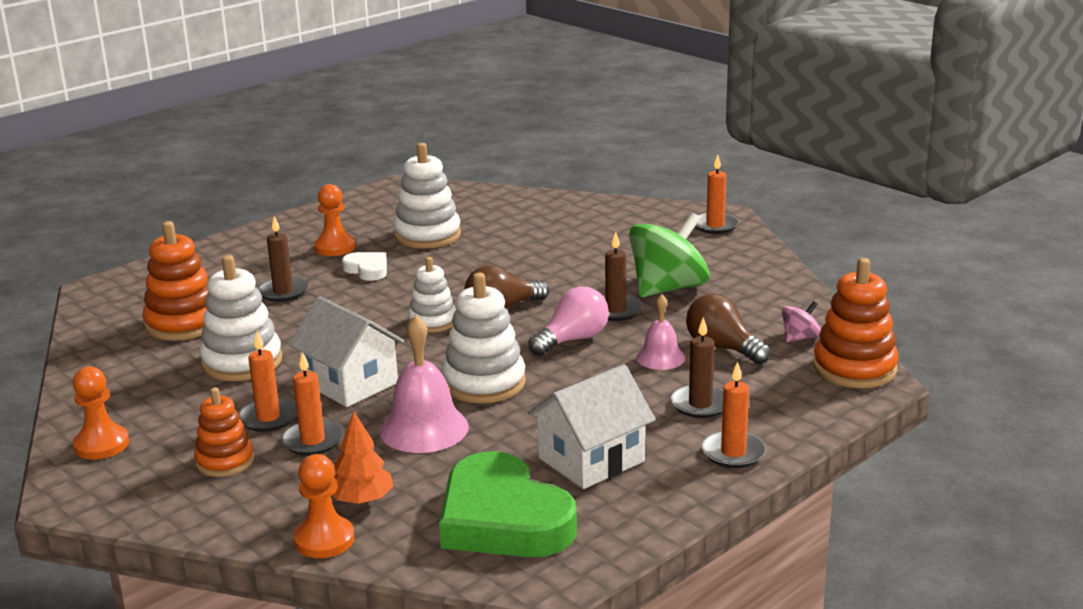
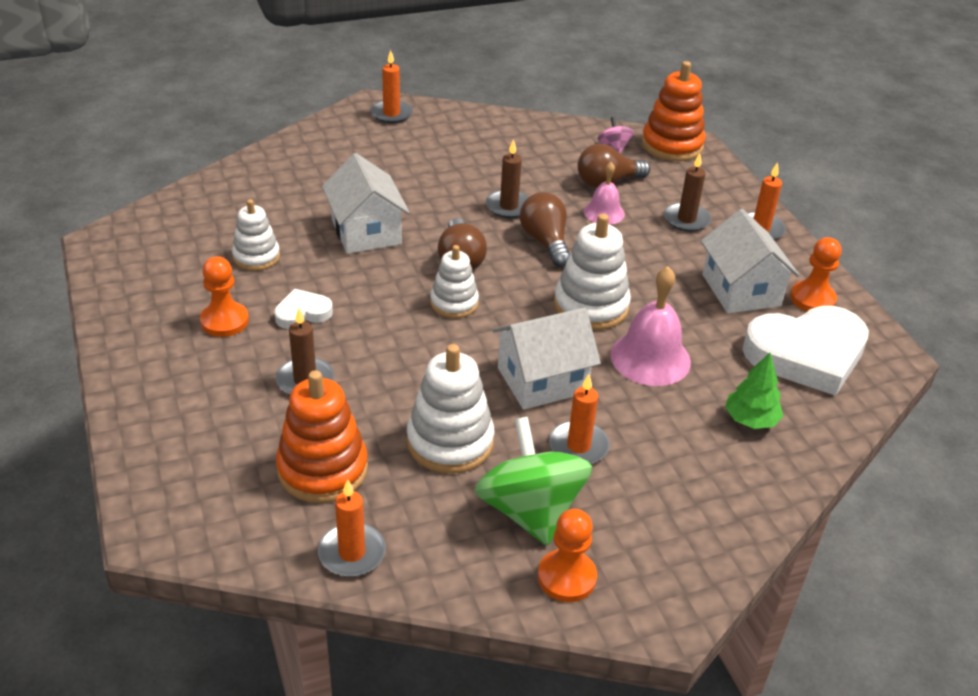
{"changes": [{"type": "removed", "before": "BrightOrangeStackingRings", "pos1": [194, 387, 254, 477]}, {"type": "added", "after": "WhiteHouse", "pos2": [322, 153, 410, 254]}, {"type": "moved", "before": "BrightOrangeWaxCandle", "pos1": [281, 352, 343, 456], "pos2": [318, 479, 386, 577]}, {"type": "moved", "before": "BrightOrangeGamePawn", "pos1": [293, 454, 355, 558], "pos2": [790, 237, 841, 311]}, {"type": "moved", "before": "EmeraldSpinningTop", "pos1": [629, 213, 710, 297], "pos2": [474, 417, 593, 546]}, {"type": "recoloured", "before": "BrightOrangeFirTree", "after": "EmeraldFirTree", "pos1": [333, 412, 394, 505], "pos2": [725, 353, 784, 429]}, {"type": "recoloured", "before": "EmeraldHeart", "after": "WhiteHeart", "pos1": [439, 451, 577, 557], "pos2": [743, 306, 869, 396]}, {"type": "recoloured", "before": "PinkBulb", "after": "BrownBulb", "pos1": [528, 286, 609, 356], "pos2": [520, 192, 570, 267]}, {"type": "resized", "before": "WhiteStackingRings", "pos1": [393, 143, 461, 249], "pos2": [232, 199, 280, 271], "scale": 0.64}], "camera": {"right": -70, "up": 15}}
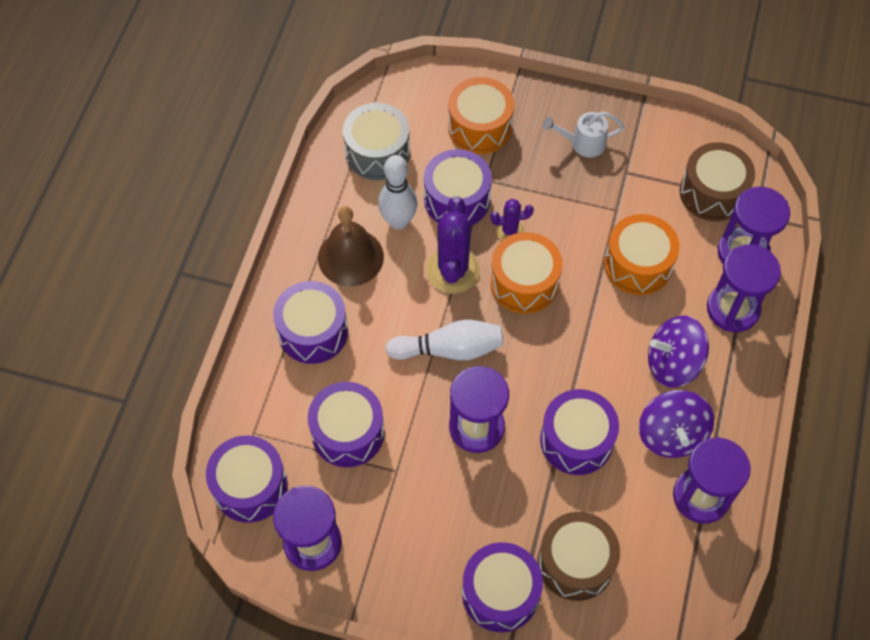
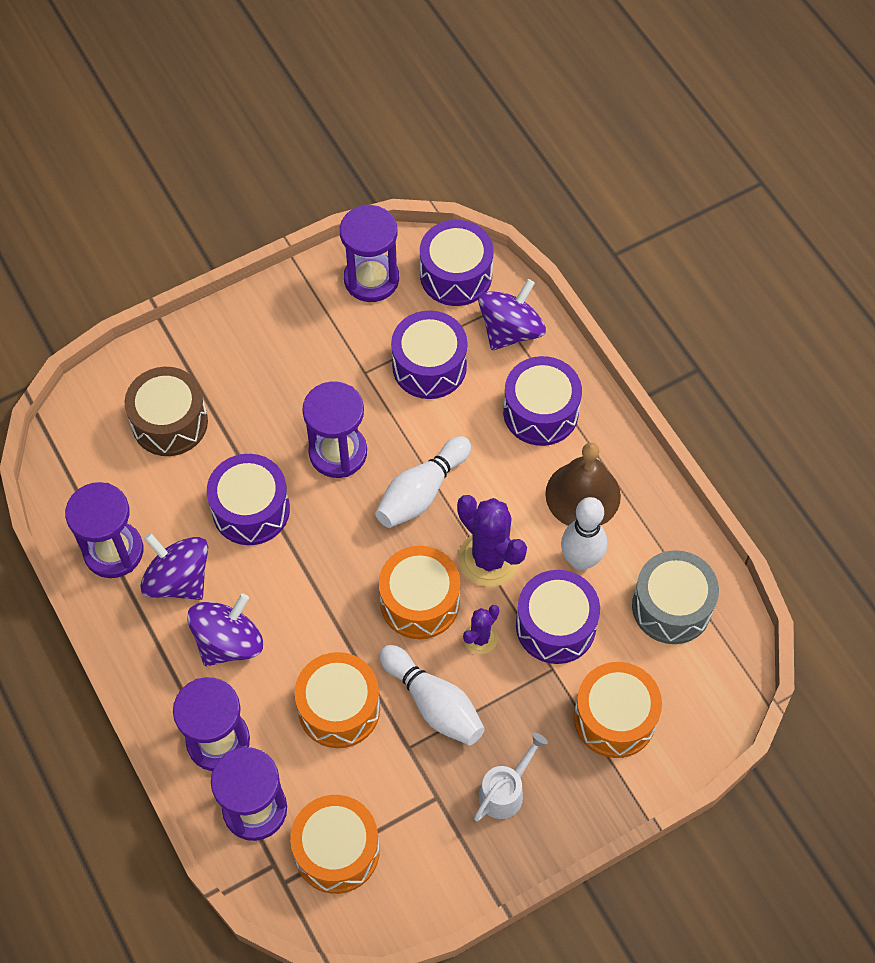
{"changes": [{"type": "removed", "before": "PurpleSnareDrum", "pos1": [462, 542, 543, 632]}, {"type": "added", "after": "WhiteBowlingPin", "pos2": [379, 645, 485, 745]}, {"type": "added", "after": "PurpleSpinningTop", "pos2": [478, 279, 546, 350]}, {"type": "recoloured", "before": "BrownSnareDrum", "after": "BrightOrangeSnareDrum", "pos1": [680, 142, 755, 221], "pos2": [290, 795, 380, 894]}], "camera": {"right": 135, "up": 0}}
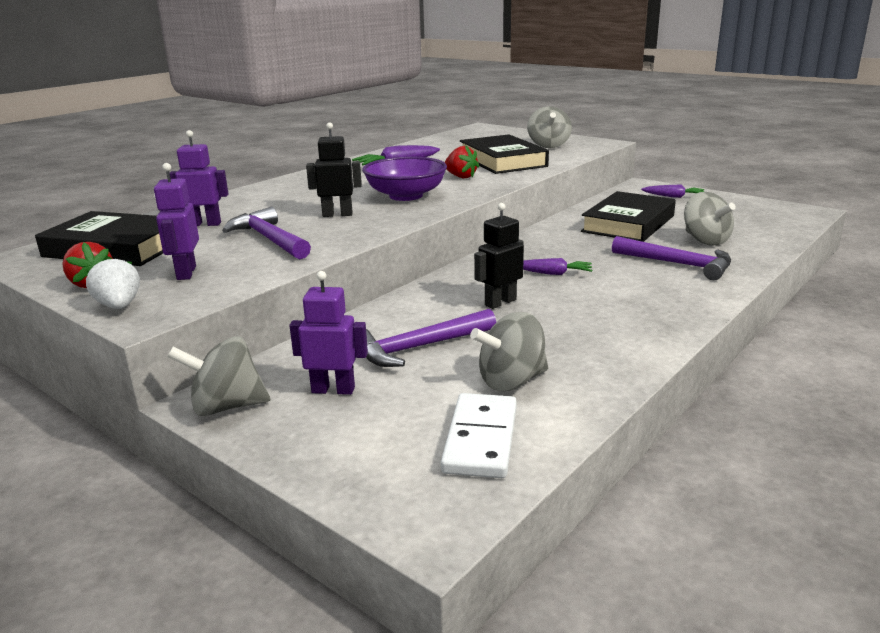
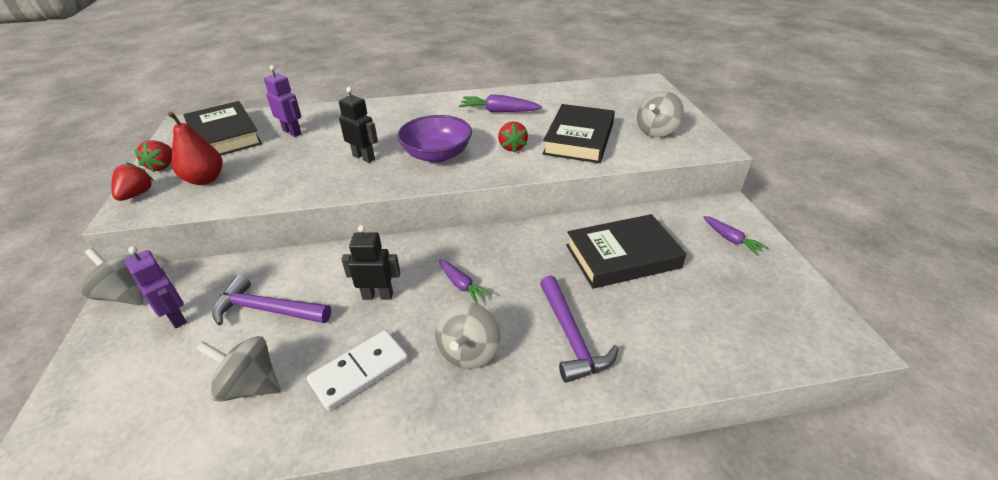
{"changes": [{"type": "removed", "before": "PurpleCarpenter'sHammer", "pos1": [222, 207, 311, 259]}, {"type": "moved", "before": "WhiteDomino", "pos1": [440, 393, 517, 478], "pos2": [307, 330, 408, 411]}, {"type": "moved", "before": "AshGreySpinningTop", "pos1": [684, 192, 736, 245], "pos2": [435, 302, 500, 369]}, {"type": "replaced", "before": "PurpleRobot", "after": "ScarletToyPear", "pos1": [154, 163, 199, 280], "pos2": [168, 112, 223, 185]}, {"type": "recoloured", "before": "WhiteBerry", "after": "ScarletBerry", "pos1": [86, 256, 140, 309], "pos2": [111, 162, 154, 201]}], "camera": {"right": 40, "up": 15}}
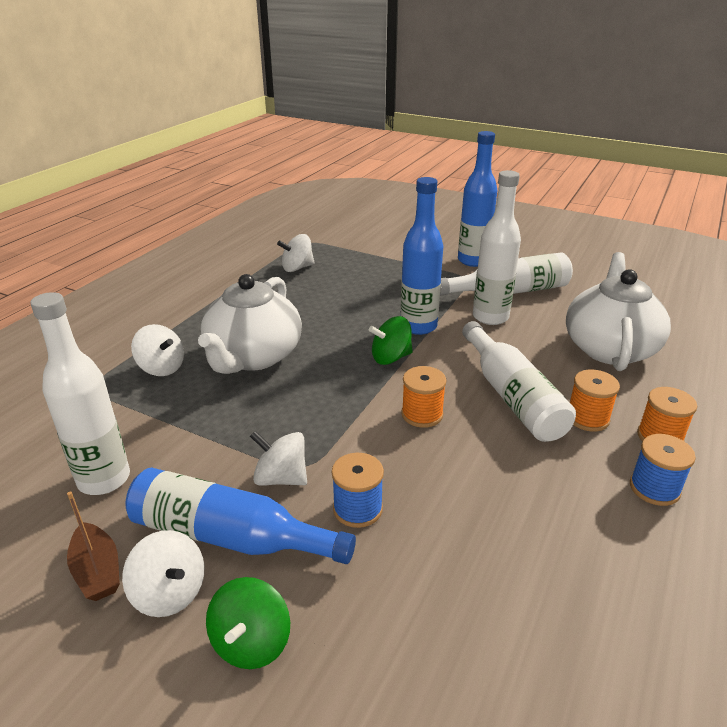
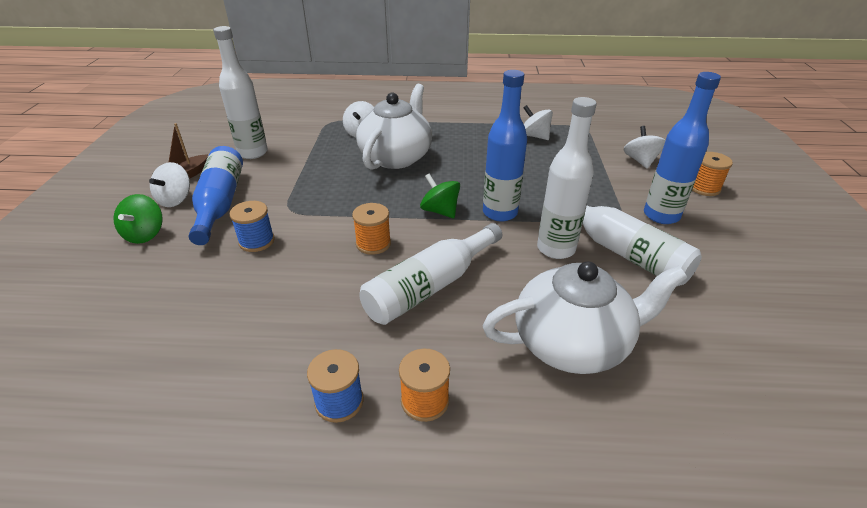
{"changes": [{"type": "moved", "before": "WhiteSpinningTop", "pos1": [250, 431, 307, 486], "pos2": [624, 126, 666, 169]}, {"type": "moved", "before": "BrightOrangeBobbin", "pos1": [570, 370, 620, 432], "pos2": [692, 152, 733, 196]}, {"type": "turned", "before": "WhiteChinaTeapot", "pos1": [198, 274, 302, 374], "pos2": [356, 84, 432, 170], "turn": 120}, {"type": "turned", "before": "EmeraldSpinningTop", "pos1": [206, 577, 290, 669], "pos2": [114, 194, 163, 244], "turn": -75}], "camera": {"right": 65, "up": 5}}
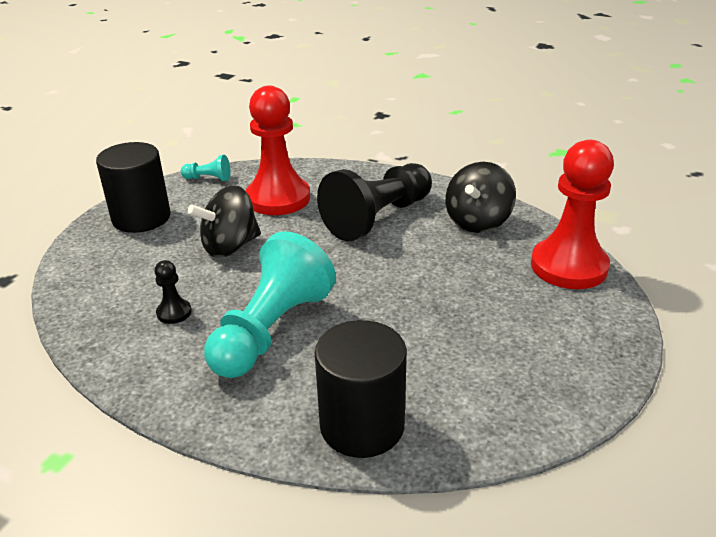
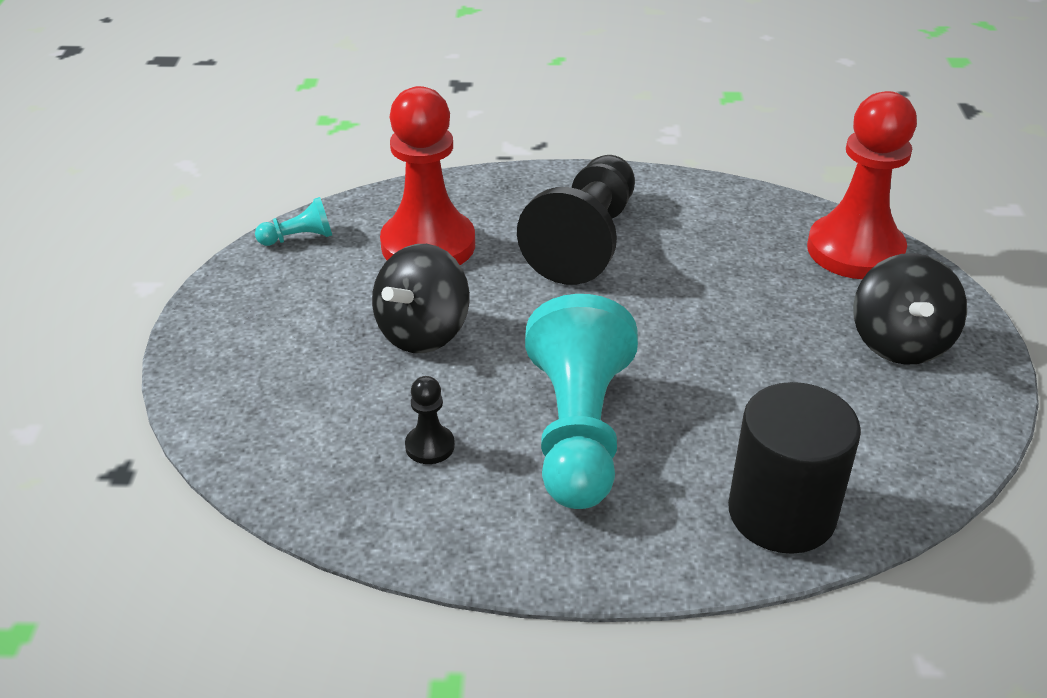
{"changes": [{"type": "removed", "before": "EbonySolidCylinder", "pos1": [96, 142, 171, 233]}, {"type": "moved", "before": "EbonySpinningTop", "pos1": [445, 162, 516, 233], "pos2": [853, 253, 967, 365]}], "camera": {"right": -25, "up": 5}}
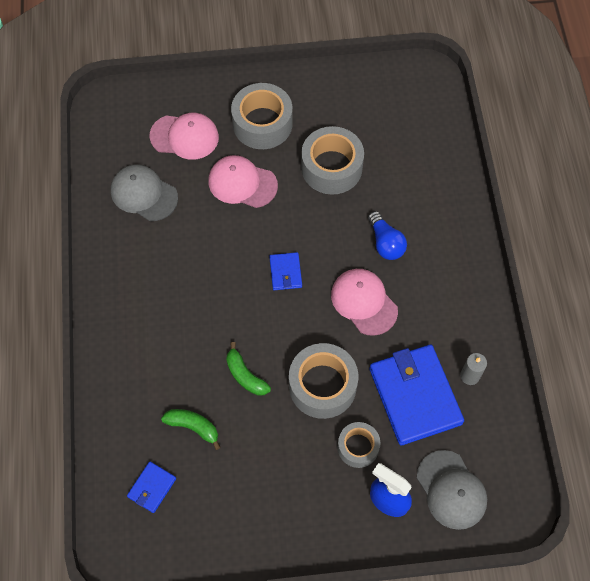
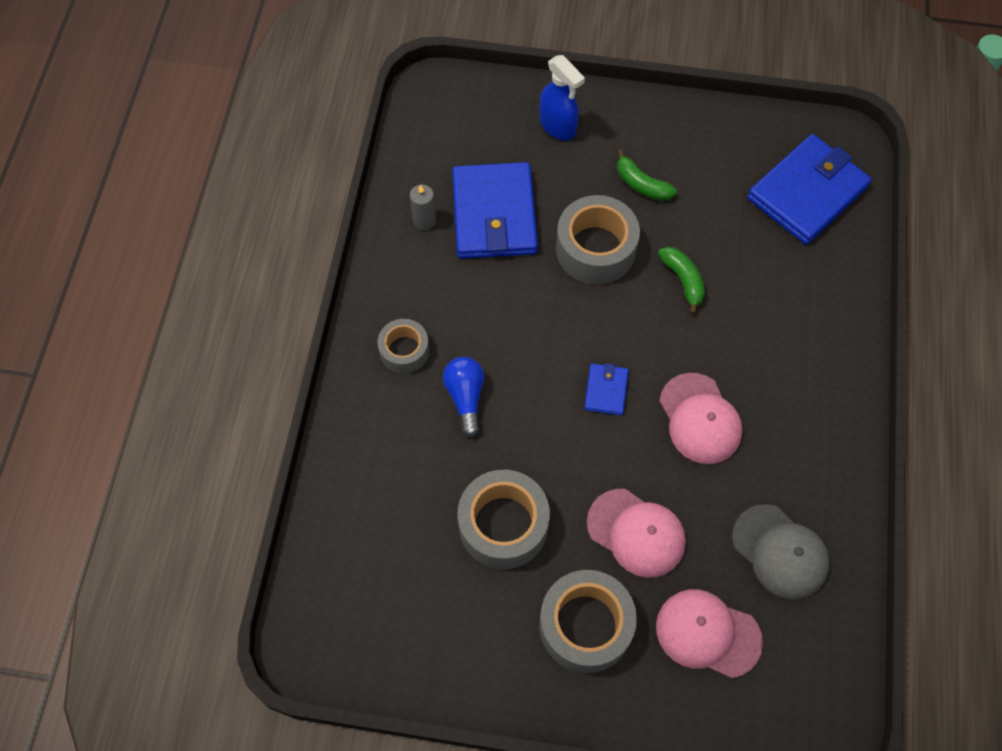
{"changes": [{"type": "removed", "before": "AshGreyCap", "pos1": [417, 450, 487, 530]}, {"type": "moved", "before": "EmeraldBananaFruit", "pos1": [161, 409, 221, 450], "pos2": [617, 149, 677, 201]}, {"type": "moved", "before": "PinkCap", "pos1": [331, 269, 398, 336], "pos2": [659, 373, 743, 464]}, {"type": "moved", "before": "AshGreyRollOfTape", "pos1": [338, 422, 380, 468], "pos2": [378, 319, 429, 374]}, {"type": "resized", "before": "CobaltCardWallet", "pos1": [127, 462, 176, 513], "pos2": [747, 134, 872, 245], "scale": 2.18}], "camera": {"right": -165, "up": 0}}
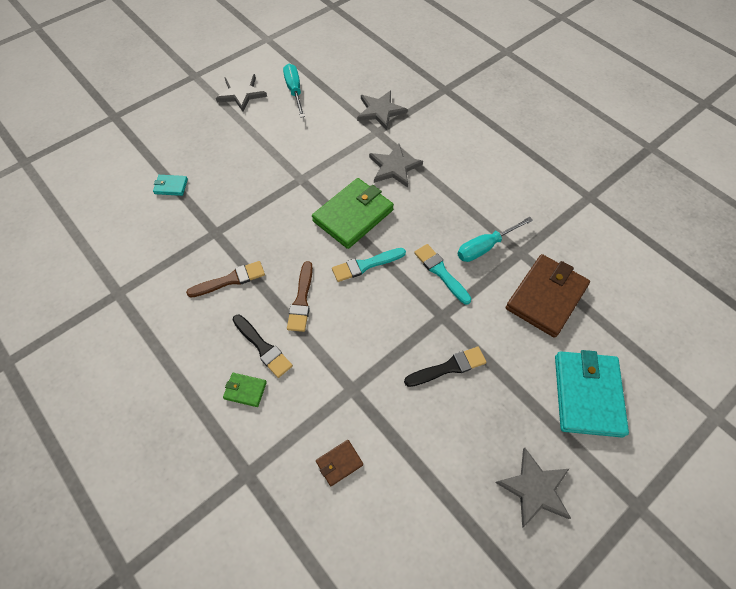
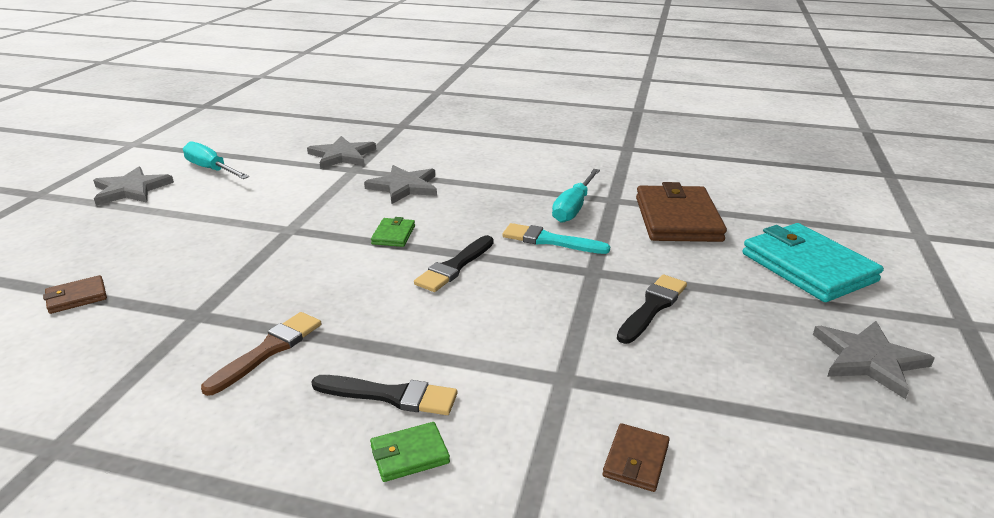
{"changes": [{"type": "removed", "before": "BrownPaintBrush", "pos1": [287, 261, 313, 332]}, {"type": "recoloured", "before": "TealCardWallet", "after": "BrownCardWallet", "pos1": [153, 175, 188, 196], "pos2": [43, 275, 107, 314]}, {"type": "recoloured", "before": "TealPaintBrush", "after": "EbonyPaintBrush", "pos1": [332, 248, 406, 282], "pos2": [414, 235, 494, 292]}, {"type": "resized", "before": "EmeraldCardWallet", "pos1": [312, 178, 394, 249], "pos2": [371, 217, 415, 247], "scale": 0.45}], "camera": {"right": -35, "up": -30}}
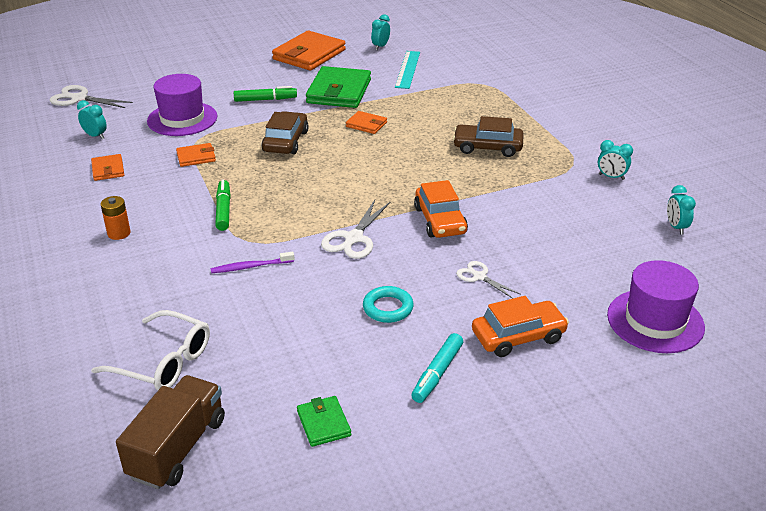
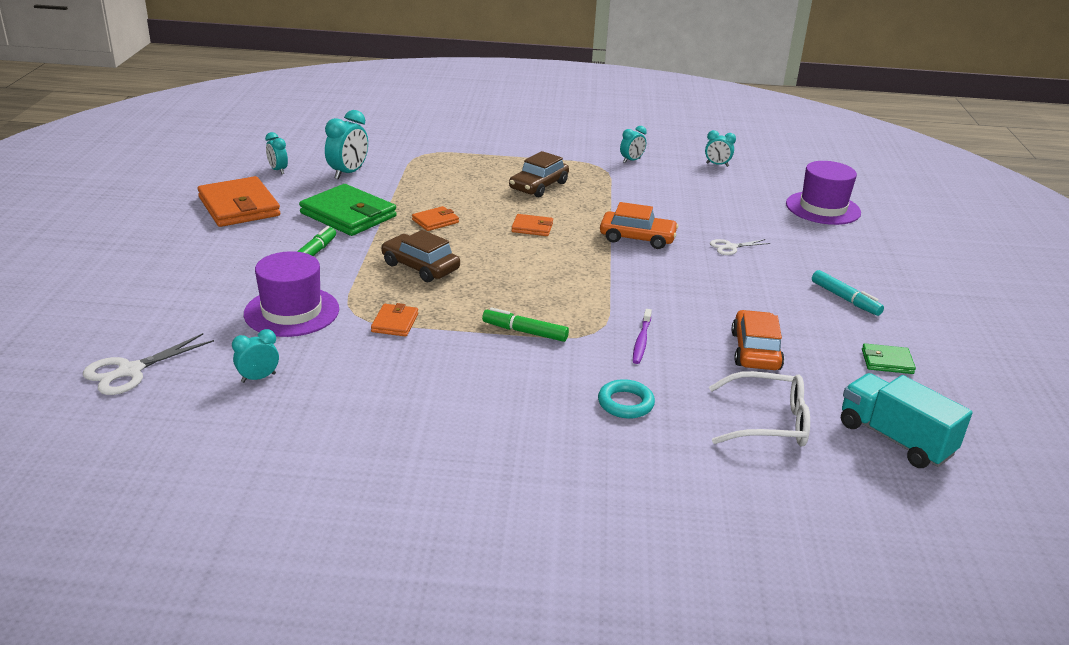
{"changes": [{"type": "removed", "before": "BrightOrangePowerCell", "pos1": [101, 196, 130, 240]}, {"type": "removed", "before": "WhiteScissors", "pos1": [321, 200, 391, 259]}, {"type": "moved", "before": "BrightOrangeCardWallet", "pos1": [91, 154, 124, 181], "pos2": [511, 214, 553, 236]}, {"type": "moved", "before": "TealHoop", "pos1": [363, 286, 414, 323], "pos2": [598, 379, 655, 419]}, {"type": "moved", "before": "BrightOrangeAutomobile", "pos1": [472, 296, 569, 357], "pos2": [731, 310, 784, 370]}, {"type": "replaced", "before": "TealStraightedge", "after": "TealAlarmClock", "pos1": [395, 51, 420, 89], "pos2": [325, 110, 368, 180]}, {"type": "recoloured", "before": "BrownTruck", "after": "TealTruck", "pos1": [116, 375, 225, 489], "pos2": [841, 373, 972, 468]}, {"type": "turned", "before": "WhiteSpectacles", "pos1": [91, 310, 210, 390], "pos2": [709, 371, 810, 447], "turn": 45}], "camera": {"right": -65, "up": -5}}
